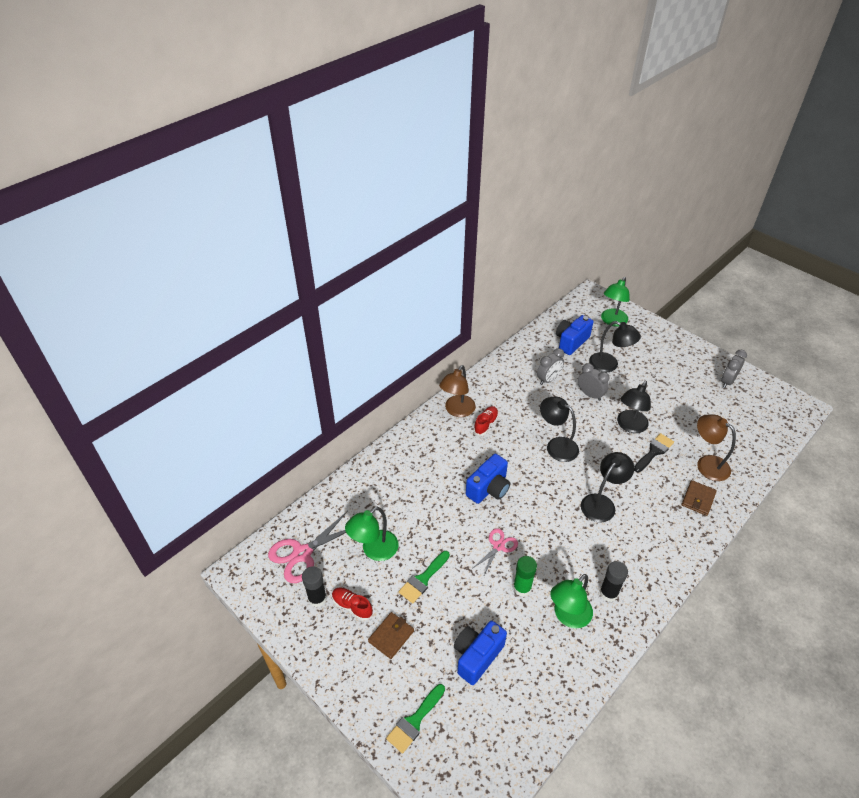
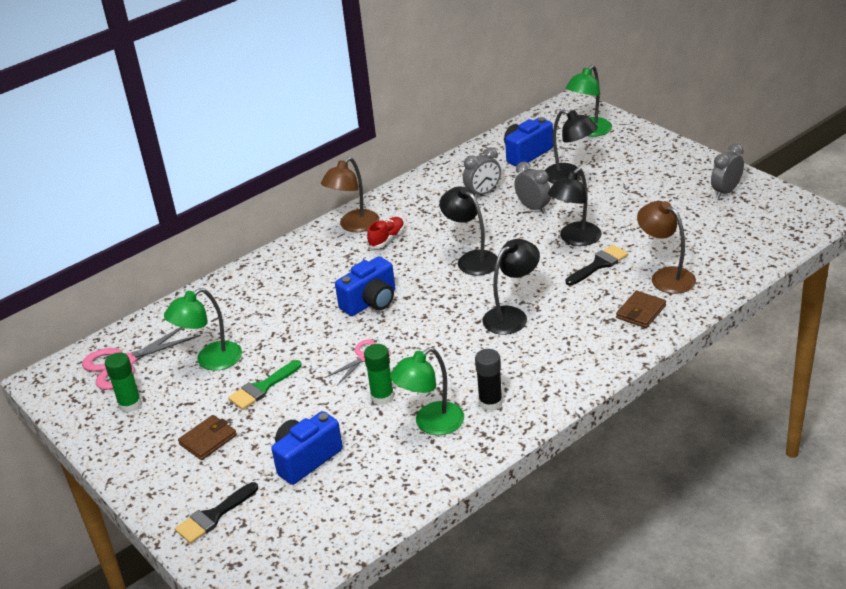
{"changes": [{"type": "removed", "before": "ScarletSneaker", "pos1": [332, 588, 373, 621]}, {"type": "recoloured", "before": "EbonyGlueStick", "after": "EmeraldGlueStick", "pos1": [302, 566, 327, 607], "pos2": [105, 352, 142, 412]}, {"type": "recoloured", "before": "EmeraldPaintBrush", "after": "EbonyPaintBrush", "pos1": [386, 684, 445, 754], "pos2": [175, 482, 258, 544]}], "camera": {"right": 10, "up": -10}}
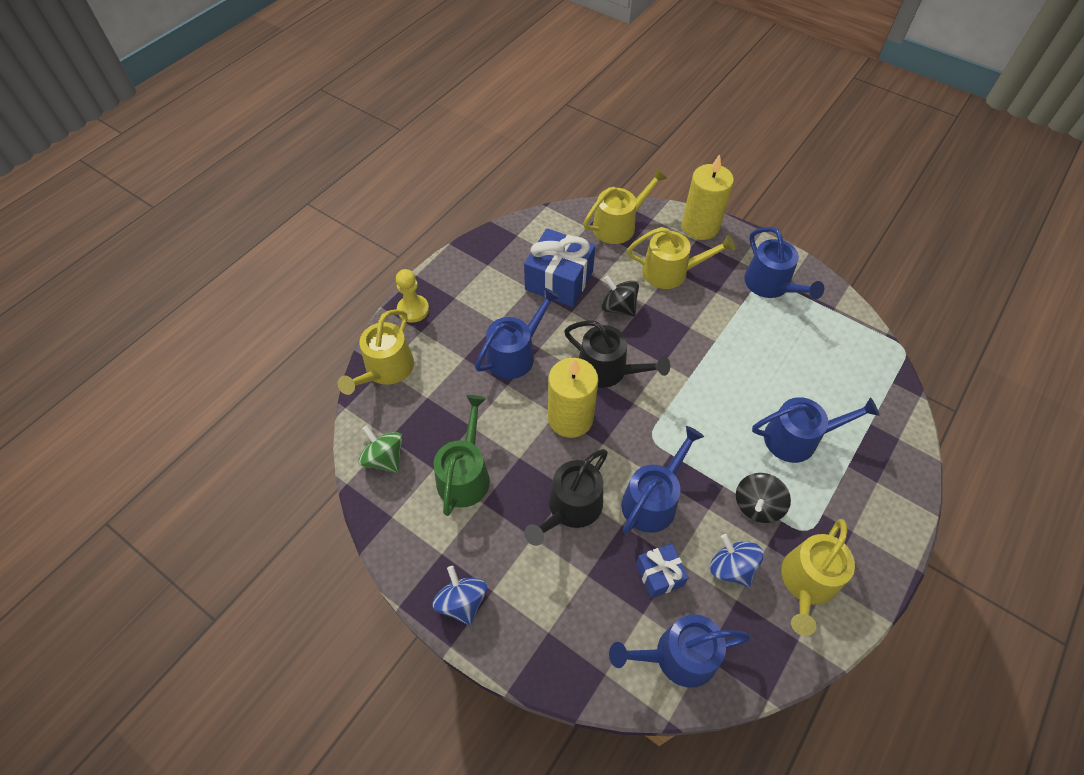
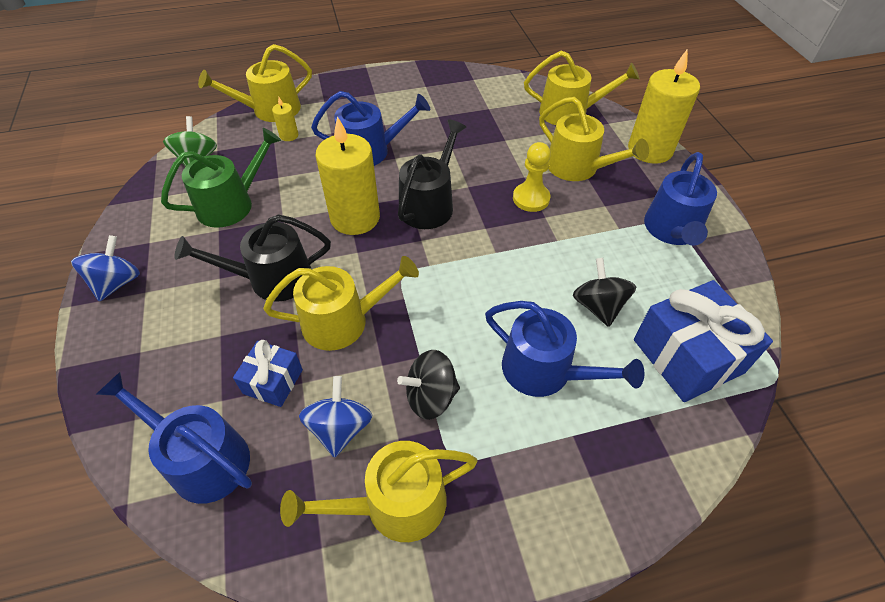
{"changes": [{"type": "added", "after": "YellowWaxCandle", "pos2": [272, 97, 298, 141]}, {"type": "moved", "before": "YellowGamePawn", "pos1": [396, 269, 429, 323], "pos2": [513, 142, 551, 212]}, {"type": "moved", "before": "CobaltWrappedGift", "pos1": [524, 228, 595, 307], "pos2": [634, 280, 773, 402]}, {"type": "moved", "before": "EbonySpinningTop", "pos1": [601, 275, 639, 316], "pos2": [573, 258, 636, 327]}, {"type": "recoloured", "before": "CobaltSprinklingCan", "after": "YellowSprinklingCan", "pos1": [621, 426, 704, 534], "pos2": [263, 256, 419, 351]}, {"type": "turned", "before": "EbonySprinklingCan", "pos1": [564, 320, 670, 388], "pos2": [398, 119, 466, 229], "turn": -135}], "camera": {"right": 40, "up": -5}}
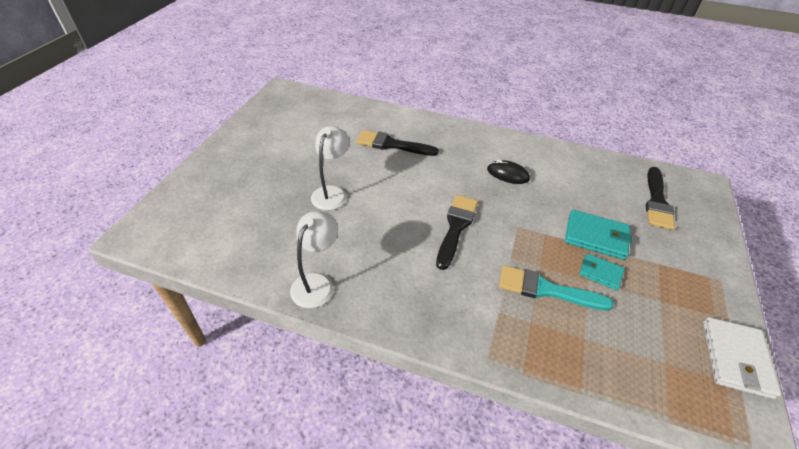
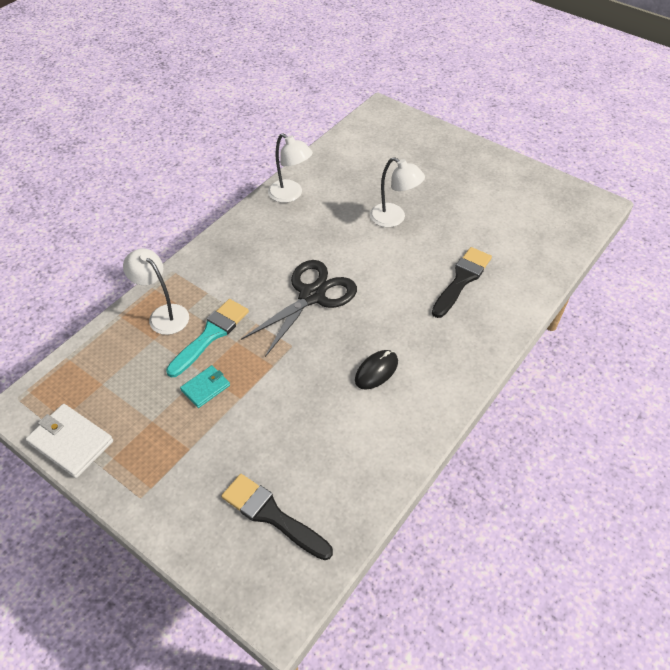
{"changes": [{"type": "removed", "before": "TealCardWallet", "pos1": [565, 210, 632, 260]}, {"type": "added", "after": "WhiteLamp", "pos2": [123, 248, 189, 335]}, {"type": "replaced", "before": "EbonyPaintBrush", "after": "EbonyScissors", "pos1": [436, 195, 478, 270], "pos2": [241, 260, 357, 357]}], "camera": {"right": 110, "up": 5}}
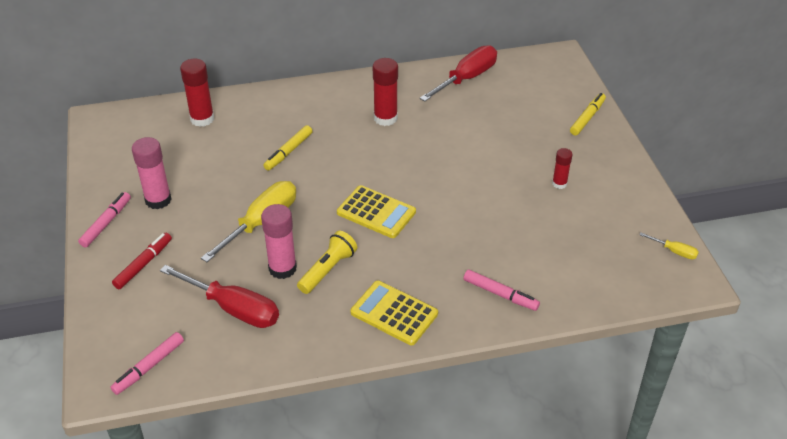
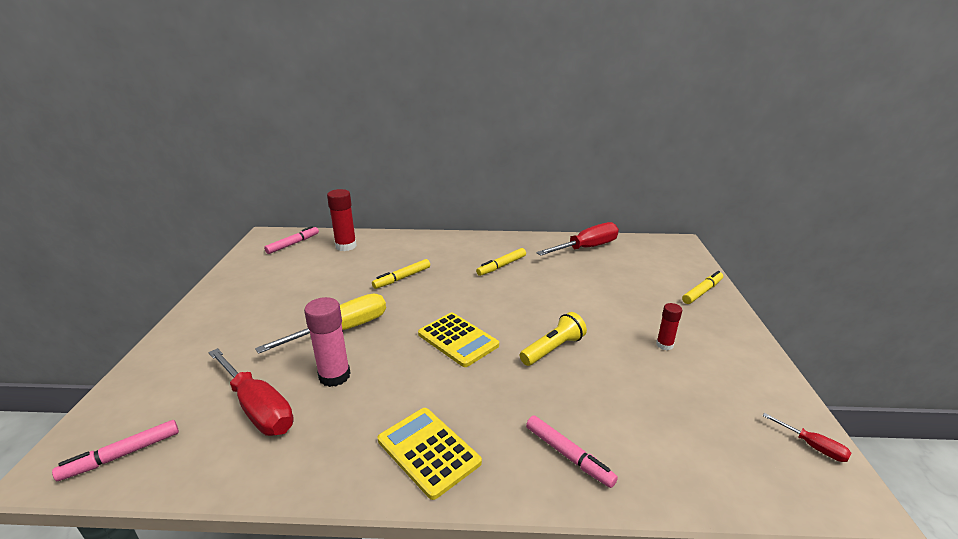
{"changes": [{"type": "removed", "before": "ScarletFeltPen", "pos1": [112, 233, 172, 289]}, {"type": "removed", "before": "PinkGlueStick", "pos1": [132, 137, 172, 209]}, {"type": "moved", "before": "PinkFeltPen", "pos1": [78, 192, 131, 248], "pos2": [264, 226, 319, 254]}, {"type": "moved", "before": "YellowFlashlight", "pos1": [297, 231, 357, 294], "pos2": [520, 312, 587, 366]}, {"type": "replaced", "before": "ScarletGlueStick", "after": "YellowFeltPen", "pos1": [373, 58, 398, 126], "pos2": [476, 248, 526, 276]}, {"type": "recoloured", "before": "YellowFlatScrewdriver", "after": "ScarletFlatScrewdriver", "pos1": [639, 232, 699, 259], "pos2": [763, 413, 851, 462]}], "camera": {"right": 15, "up": -15}}
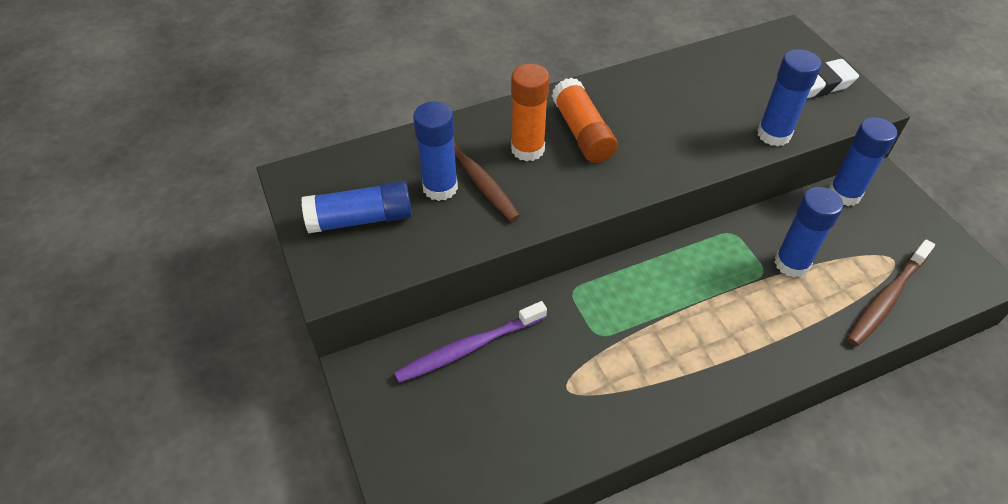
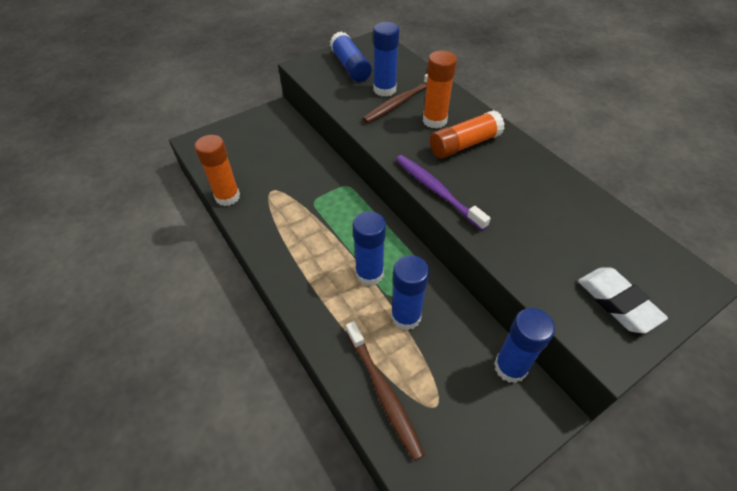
{"changes": [{"type": "added", "after": "BrightOrangeGlueStick", "pos2": [195, 135, 240, 206]}, {"type": "moved", "before": "PurpleToothbrush", "pos1": [394, 301, 547, 383], "pos2": [396, 155, 491, 231]}, {"type": "moved", "before": "CobaltGlueStick", "pos1": [757, 49, 821, 146], "pos2": [353, 211, 386, 286]}, {"type": "turned", "before": "BrownToothbrush", "pos1": [847, 239, 935, 346], "pos2": [346, 321, 425, 461], "turn": -150}], "camera": {"right": 80, "up": 0}}
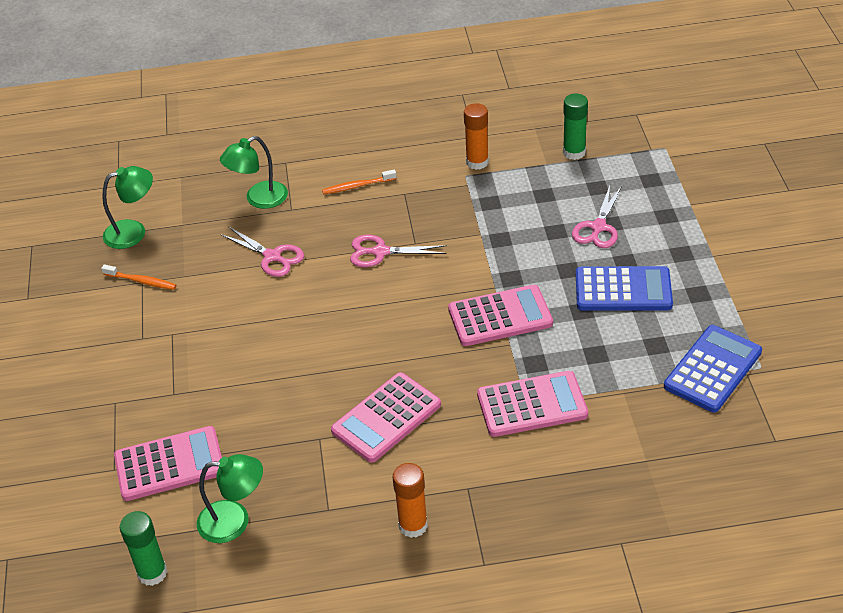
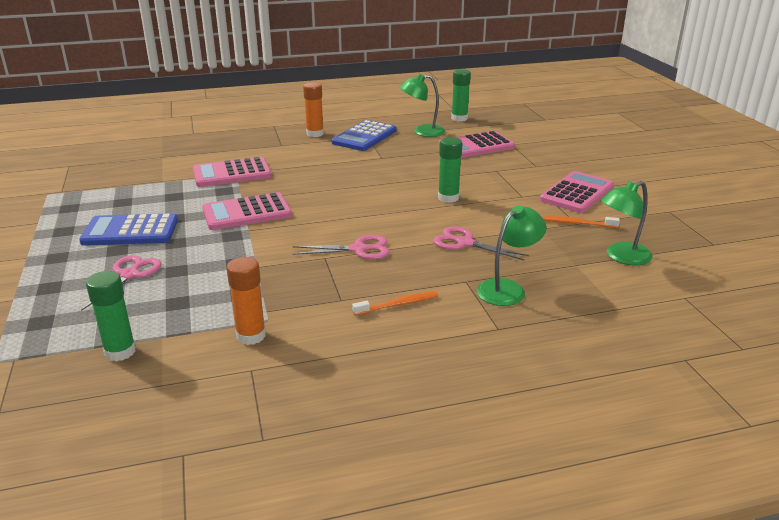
{"changes": [{"type": "added", "after": "EmeraldGlueStick", "pos2": [438, 137, 462, 203]}, {"type": "moved", "before": "PinkAddingMachine", "pos1": [331, 372, 441, 463], "pos2": [540, 171, 614, 213]}, {"type": "moved", "before": "CobaltAddingMachine", "pos1": [664, 325, 762, 413], "pos2": [332, 120, 397, 151]}], "camera": {"right": 170, "up": -15}}
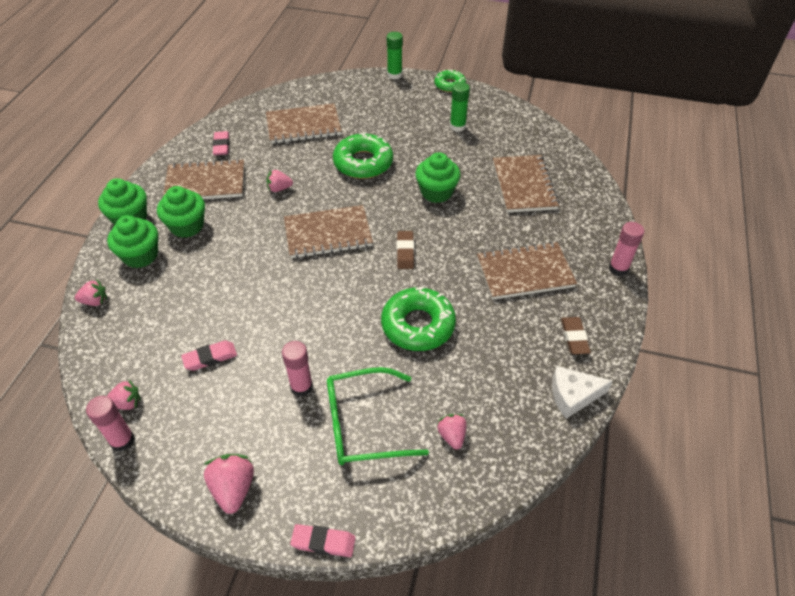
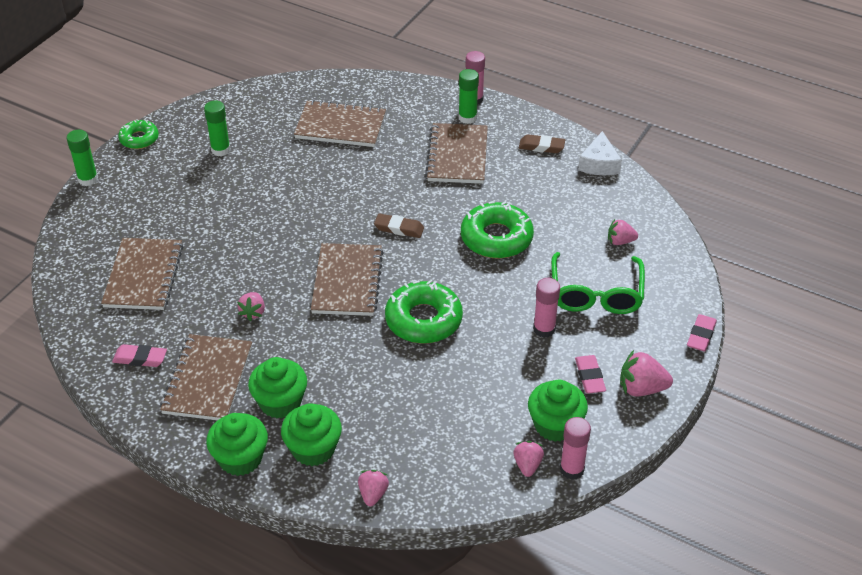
{"changes": [{"type": "added", "after": "EmeraldGlueStick", "pos2": [458, 69, 479, 124]}, {"type": "moved", "before": "PinkEraser", "pos1": [181, 340, 237, 371], "pos2": [575, 355, 606, 394]}, {"type": "moved", "before": "EmeraldGlazedDonut", "pos1": [333, 132, 393, 179], "pos2": [385, 280, 463, 344]}, {"type": "moved", "before": "EmeraldCupcake", "pos1": [415, 152, 461, 203], "pos2": [528, 380, 588, 442]}], "camera": {"right": -75, "up": -5}}
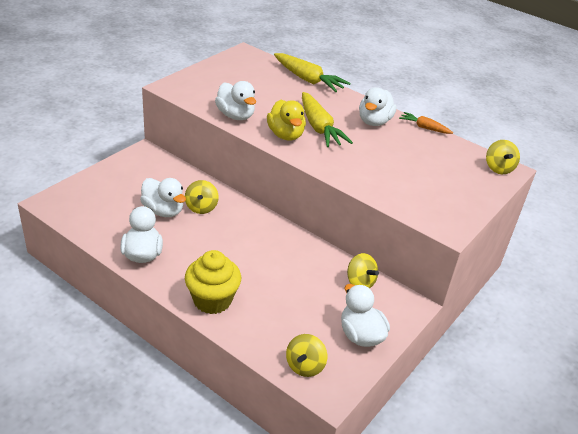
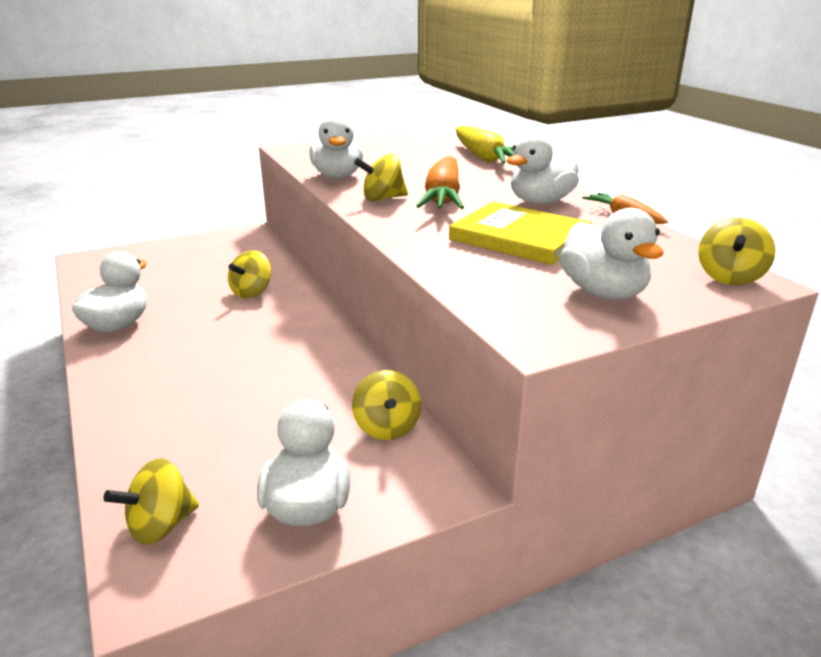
{"changes": [{"type": "removed", "before": "YellowCupcake", "pos1": [185, 250, 241, 314]}, {"type": "added", "after": "YellowHardback", "pos2": [449, 201, 592, 265]}, {"type": "moved", "before": "WhiteToyDuck", "pos1": [140, 178, 186, 217], "pos2": [559, 208, 663, 300]}, {"type": "replaced", "before": "YellowToyDuck", "after": "YellowSpinningTop", "pos1": [267, 100, 306, 141], "pos2": [354, 154, 408, 201]}, {"type": "recoloured", "before": "YellowCarrot", "after": "BrightOrangeCarrot", "pos1": [302, 92, 353, 147], "pos2": [416, 156, 464, 209]}], "camera": {"right": 30, "up": -10}}
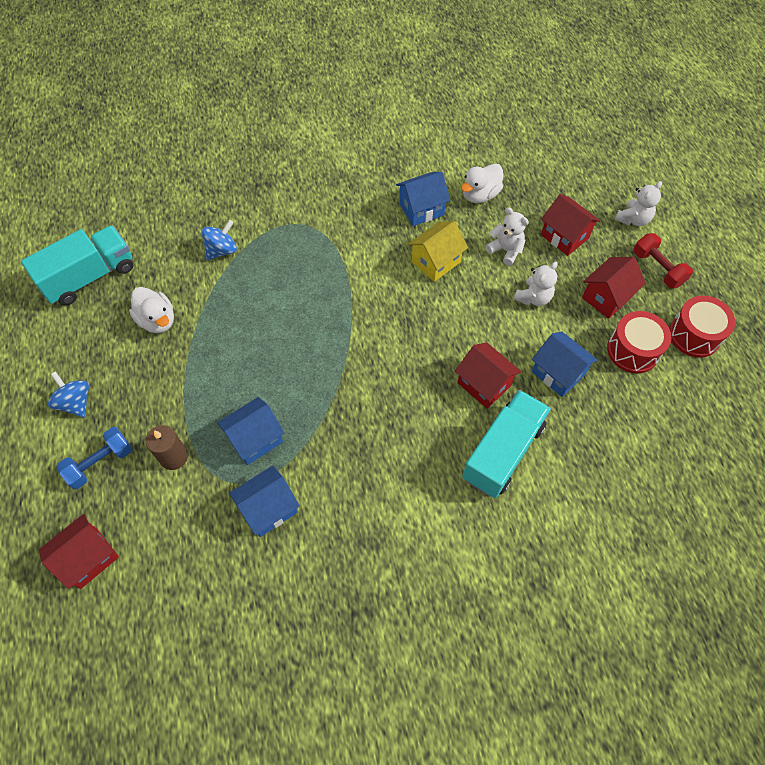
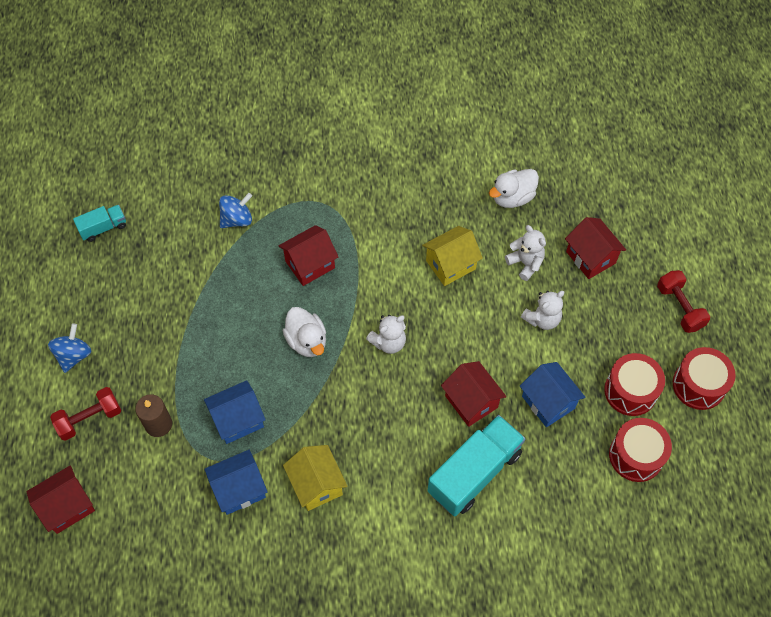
{"changes": [{"type": "removed", "before": "CobaltHouse", "pos1": [396, 172, 450, 226]}, {"type": "added", "after": "YellowHouse", "pos2": [283, 445, 348, 511]}, {"type": "added", "after": "ScarletSnareDrum", "pos2": [609, 418, 672, 482]}, {"type": "moved", "before": "WhiteToyDuck", "pos1": [129, 287, 174, 333], "pos2": [282, 307, 326, 357]}, {"type": "moved", "before": "ScarletHouse", "pos1": [582, 257, 646, 319], "pos2": [279, 225, 339, 286]}, {"type": "moved", "before": "WhiteTeddyBear", "pos1": [615, 181, 662, 226], "pos2": [366, 315, 406, 354]}, {"type": "recoloured", "before": "CobaltFreeWeight", "after": "ScarletFreeWeight", "pos1": [56, 427, 132, 489], "pos2": [50, 387, 121, 441]}, {"type": "turned", "before": "CobaltSpinningTop", "pos1": [48, 371, 89, 418], "pos2": [48, 323, 91, 373], "turn": 45}, {"type": "resized", "before": "TealTruck", "pos1": [21, 225, 133, 305], "pos2": [73, 205, 126, 242], "scale": 0.51}], "camera": {"right": 10, "up": 0}}
